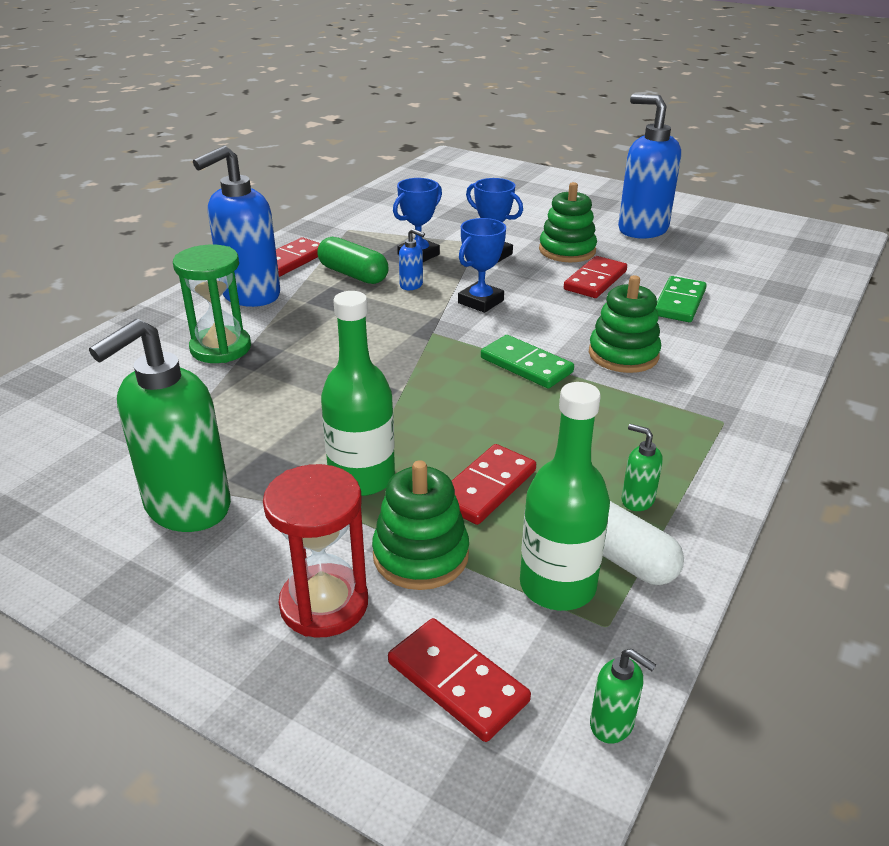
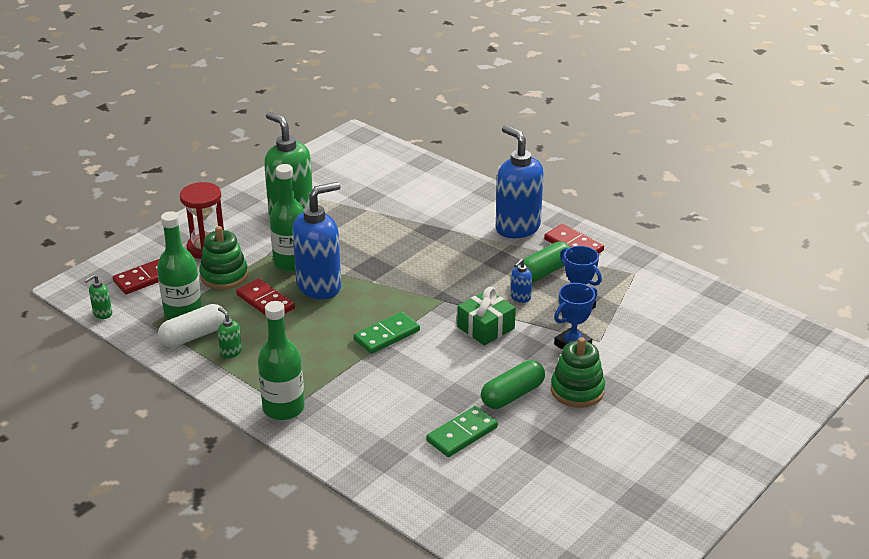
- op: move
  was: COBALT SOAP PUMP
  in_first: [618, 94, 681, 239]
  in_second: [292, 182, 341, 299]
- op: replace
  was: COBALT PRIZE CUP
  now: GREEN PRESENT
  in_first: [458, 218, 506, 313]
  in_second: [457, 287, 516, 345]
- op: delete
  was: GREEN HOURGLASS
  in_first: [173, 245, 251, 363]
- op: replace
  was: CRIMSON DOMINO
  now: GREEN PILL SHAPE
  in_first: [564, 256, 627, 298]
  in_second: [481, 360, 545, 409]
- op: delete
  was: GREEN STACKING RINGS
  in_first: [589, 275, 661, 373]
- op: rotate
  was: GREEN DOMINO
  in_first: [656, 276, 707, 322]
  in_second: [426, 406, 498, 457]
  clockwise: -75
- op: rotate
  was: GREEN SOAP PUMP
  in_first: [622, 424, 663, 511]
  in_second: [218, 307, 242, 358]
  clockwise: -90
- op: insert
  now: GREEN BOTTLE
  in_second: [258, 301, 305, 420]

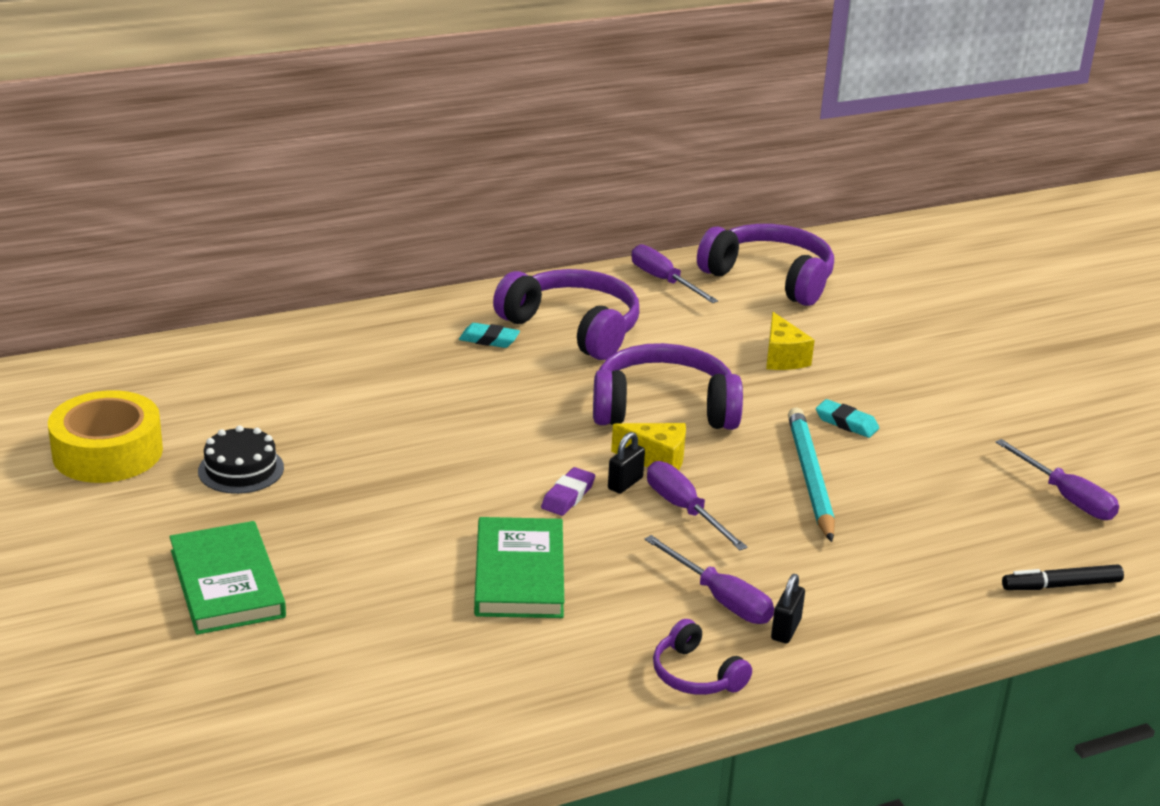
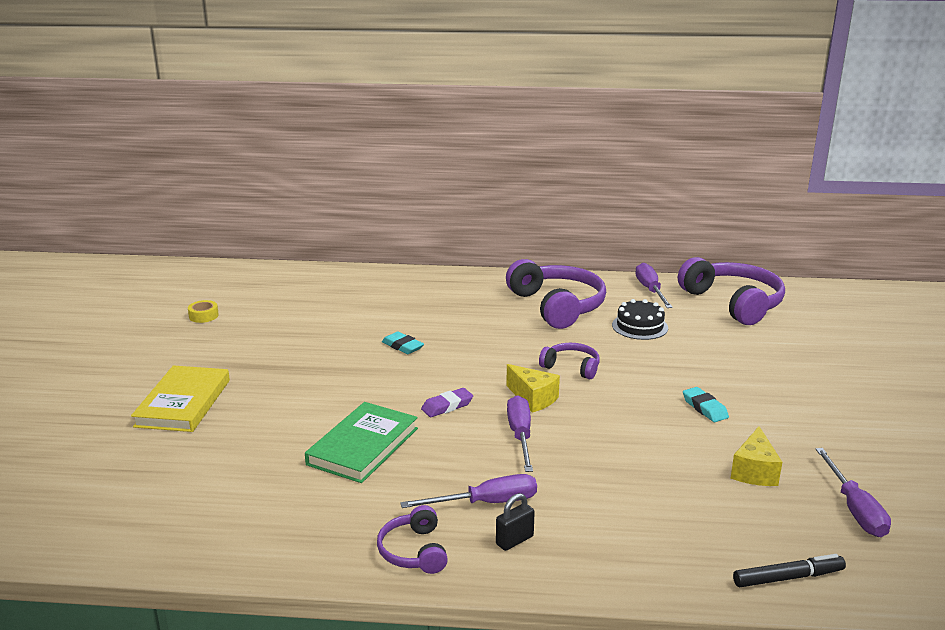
- op: move
  was: BRIGHT YELLOW PIECE OF CHEESE
  in_first: [766, 312, 815, 370]
  in_second: [730, 426, 782, 486]
- op: move
  was: TURQUOISE GUM ERASER
  in_first: [459, 323, 520, 348]
  in_second: [382, 332, 424, 354]
- op: resize
  was: VIOLET HEADPHONES
  in_first: [593, 343, 743, 430]
  in_second: [539, 343, 600, 379]
  ratio: 0.51
- op: resize
  was: BRIGHT YELLOW ROLL OF TAPE
  in_first: [48, 390, 163, 483]
  in_second: [188, 300, 219, 323]
  ratio: 0.41
- op: delete
  was: TURQUOISE WOODEN PENCIL
  in_first: [788, 407, 835, 542]
- op: move
  was: JET-BLACK GATEAU
  in_first: [198, 425, 284, 494]
  in_second: [612, 299, 668, 340]
- op: delete
  was: JET-BLACK PADLOCK
  in_first: [608, 432, 645, 494]
- op: recolor
  was: GREEN HARDCOVER
  now: BRIGHT YELLOW HARDCOVER
  in_first: [170, 521, 286, 635]
  in_second: [131, 365, 230, 432]
- op: rotate
  was: VIOLET FLAT SCREWDRIVER
  in_first: [645, 535, 774, 624]
  in_second: [400, 474, 537, 508]
  clockwise: -90
- op: rotate
  was: JET-BLACK MARKER PEN
  in_first: [1002, 565, 1124, 590]
  in_second: [733, 554, 846, 587]
  clockwise: 150

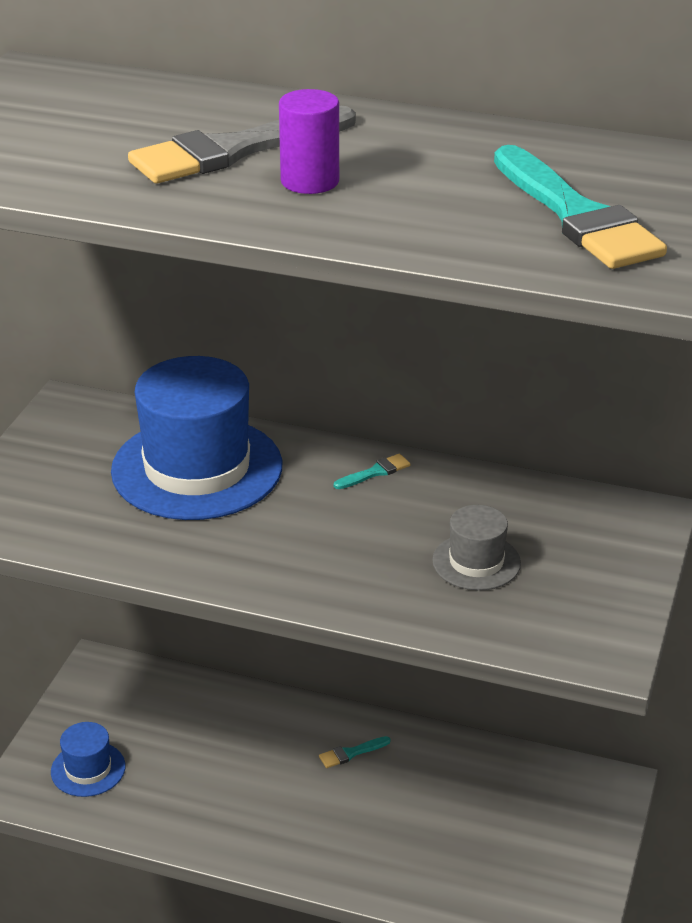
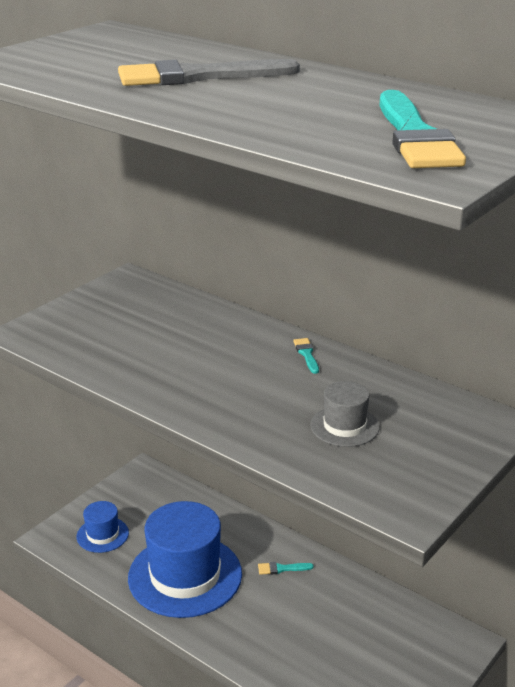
- op: delete
  was: VIOLET CYLINDER SHAPE
  in_first: [279, 89, 339, 194]
- op: move
  was: COBALT HAT
  in_first: [111, 356, 282, 520]
  in_second: [128, 501, 242, 618]
- op: rotate
  was: TURQUOISE PAINTBRUSH
  in_first: [334, 454, 410, 489]
  in_second: [293, 338, 319, 374]
  clockwise: -90

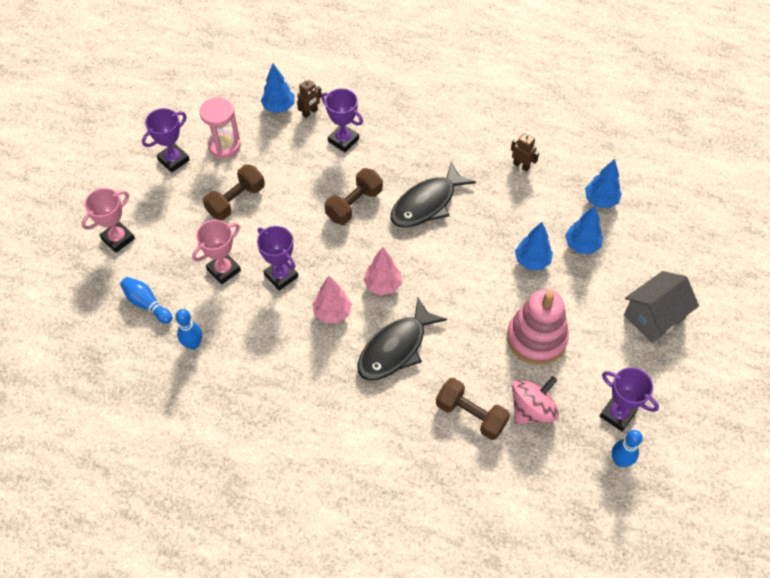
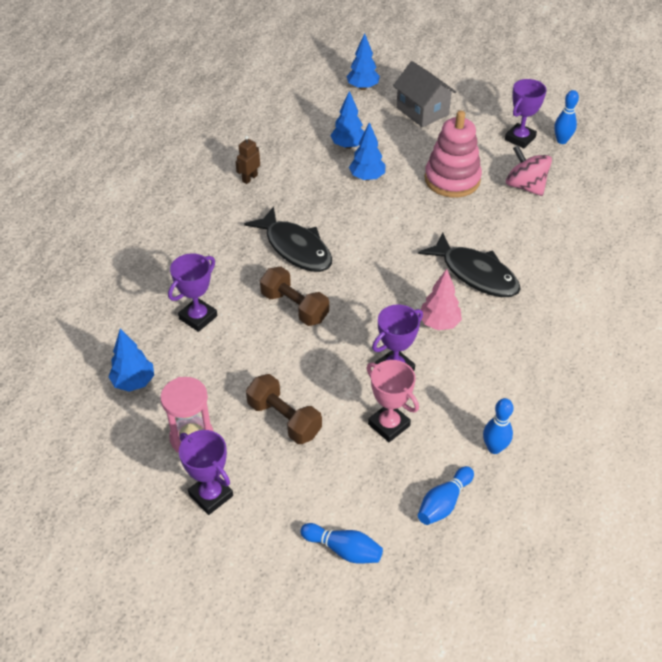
- op: delete
  was: BROWN ROBOT
  in_first: [297, 78, 322, 118]
- op: move
  was: COBALT FIR TREE
  in_first: [585, 159, 622, 208]
  in_second: [346, 33, 380, 90]
- op: replace
  was: ROSE-PINK PRIZE CUP
  now: COBALT BOWLING PIN
  in_first: [81, 188, 135, 253]
  in_second: [300, 523, 383, 564]
- op: delete
  was: ROSE-PINK FIR TREE
  in_first: [363, 247, 402, 296]
- op: delete
  was: BROWN HAND WEIGHT
  in_first: [436, 378, 510, 440]

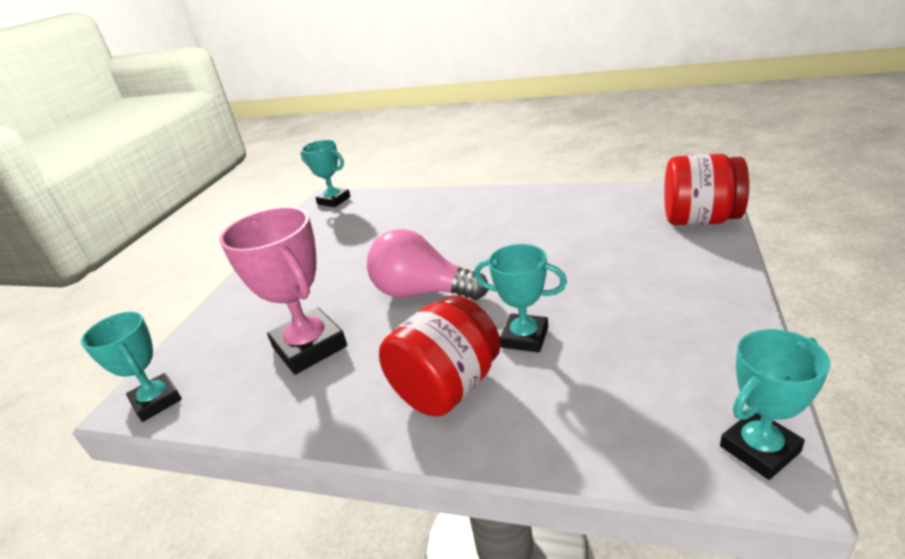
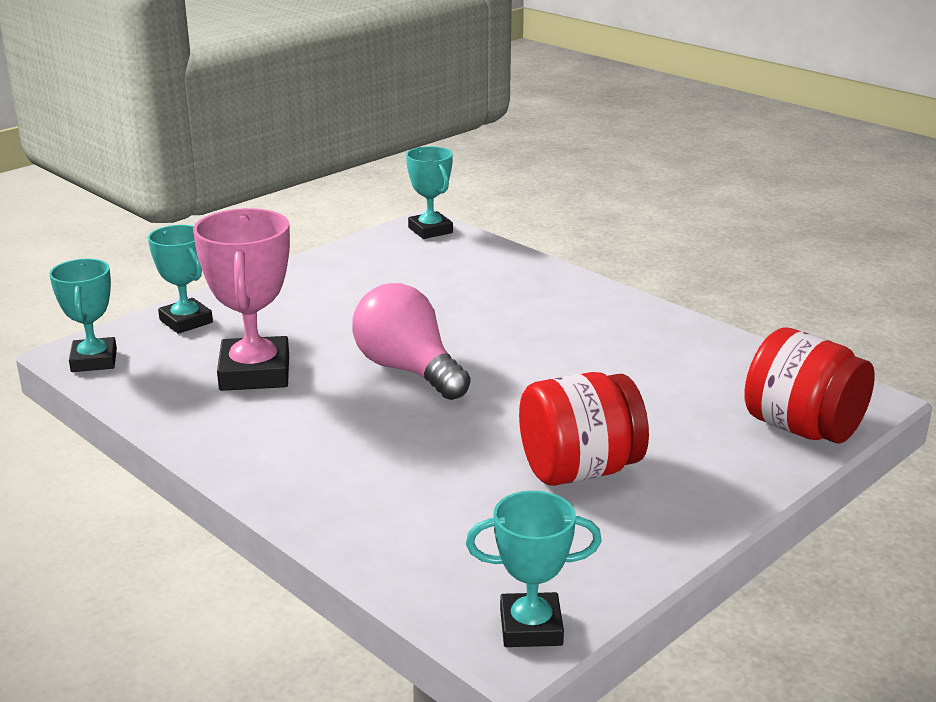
- op: move
  was: TURQUOISE PRIZE CUP
  in_first: [474, 244, 567, 352]
  in_second: [148, 225, 213, 334]
- op: move
  was: CRIMSON JAM JAR
  in_first: [379, 295, 501, 417]
  in_second: [519, 372, 649, 486]

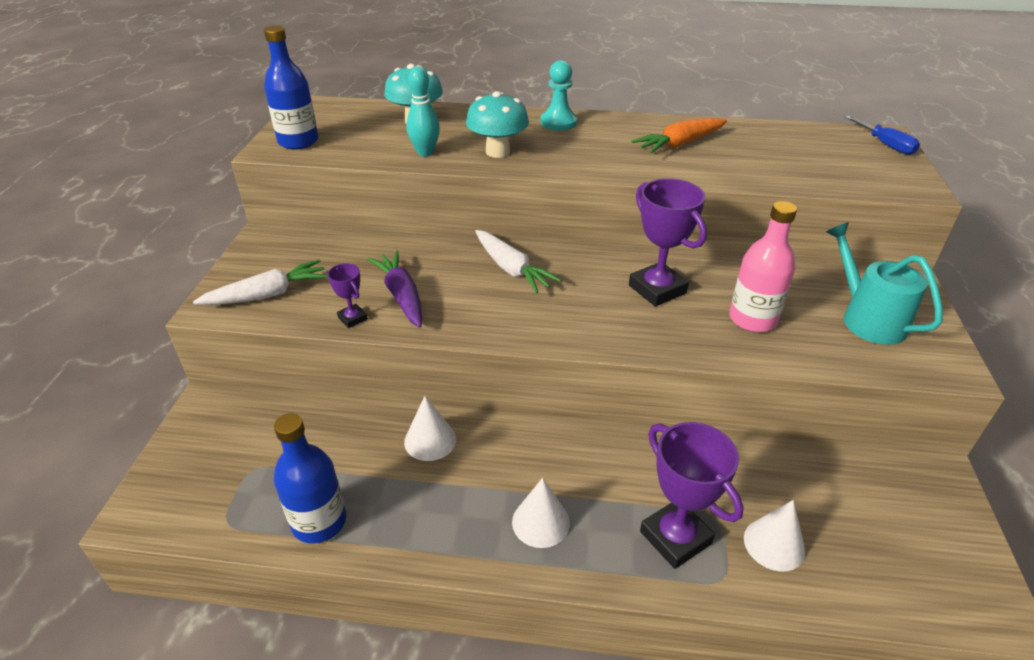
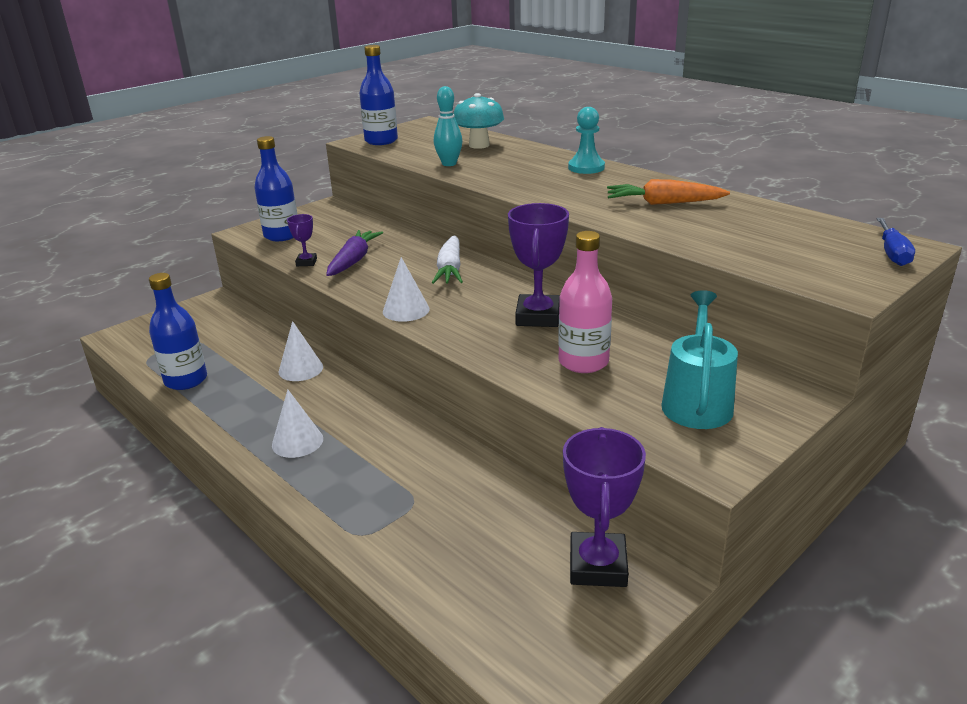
- op: delete
  was: TURQUOISE TOADSTOOL
  in_first: [466, 91, 529, 158]
- op: replace
  was: WHITE CARROT
  now: COBALT BOTTLE
  in_first: [193, 259, 328, 305]
  in_second: [254, 136, 298, 241]
- op: move
  was: VIOLET PRIZE CUP
  in_first: [640, 422, 744, 569]
  in_second: [563, 427, 646, 587]
- op: move
  was: WHITE CONE
  in_first: [744, 500, 805, 571]
  in_second: [383, 257, 430, 322]

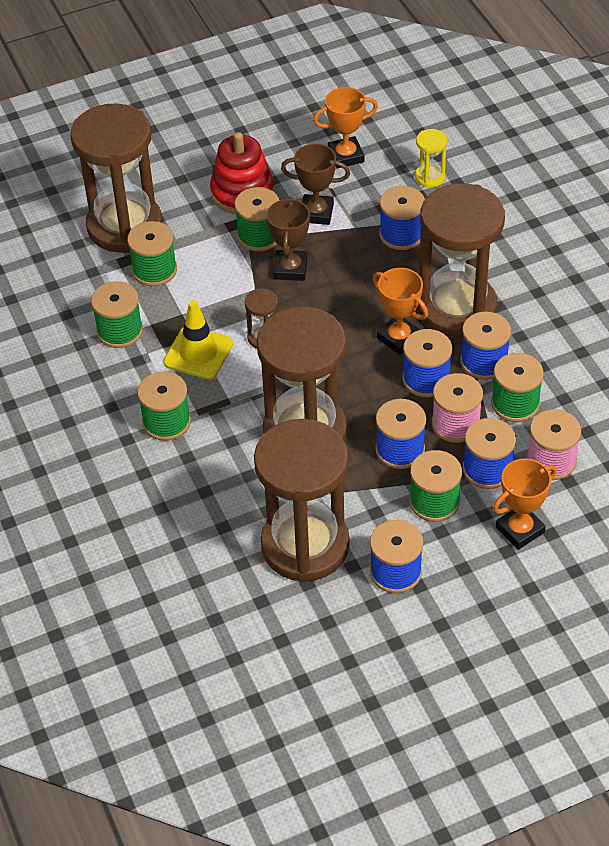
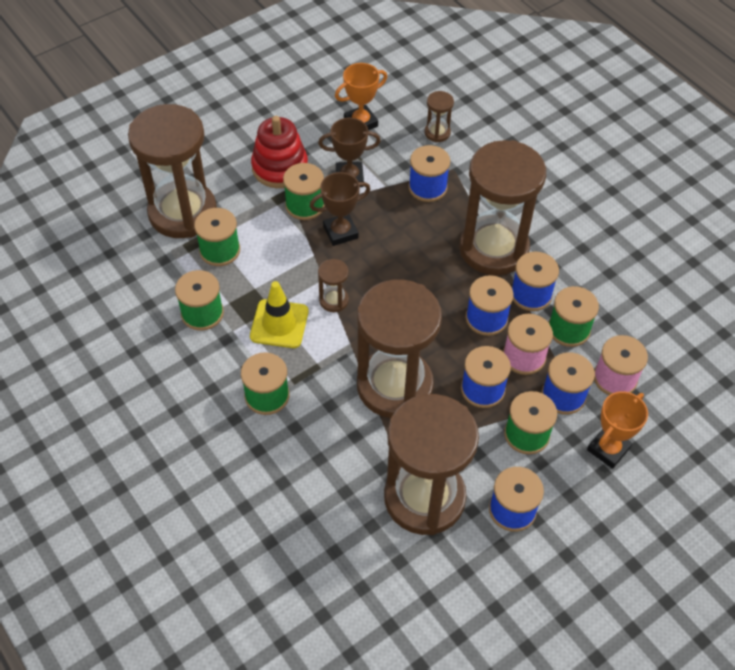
- op: recolor
  was: BRIGHT YELLOW HOURGLASS
  now: BROWN HOURGLASS
  in_first: [415, 129, 447, 188]
  in_second: [425, 91, 454, 142]
- op: rotate
  was: BROWN PRIZE CUP
  in_first: [267, 197, 310, 281]
  in_second: [310, 172, 370, 246]
  clockwise: 75
- op: delete
  was: BRIGHT ORANGE PRIZE CUP
  in_first: [373, 268, 428, 355]

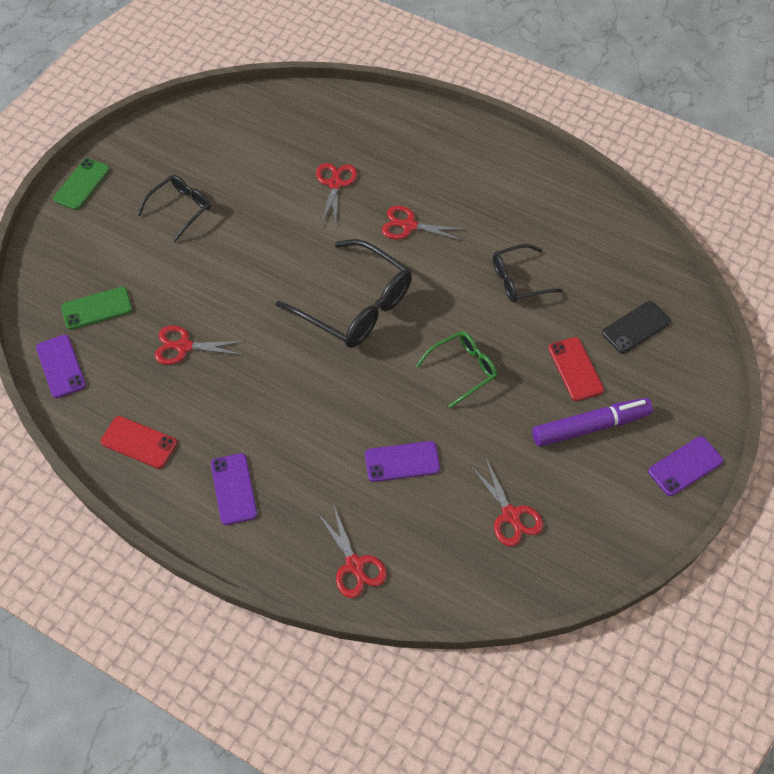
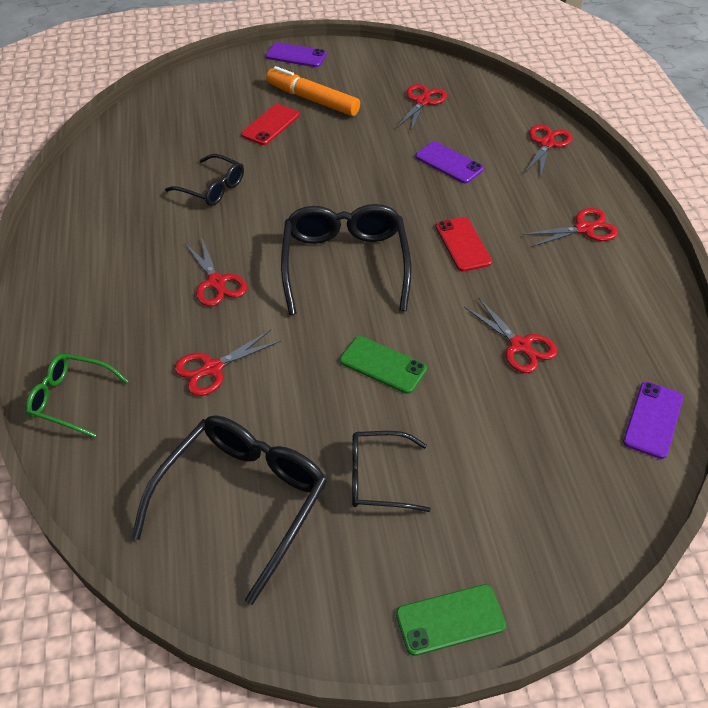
- op: move
  was: GREEN PHONE
  in_first: [61, 287, 132, 330]
  in_second: [340, 336, 427, 394]
- op: delete
  was: JET-BLACK PHONE
  in_first: [602, 301, 671, 354]
- op: move
  was: GREEN GLASSES
  in_first: [416, 331, 497, 408]
  in_second: [26, 354, 128, 438]
- op: recolor
  was: VIOLET MARKER PEN
  now: BRIGHT ORANGE MARKER PEN
  in_first: [532, 398, 653, 447]
  in_second: [266, 66, 360, 116]
- op: move
  was: CRIMSON PHONE
  in_first: [101, 416, 177, 469]
  in_second: [436, 217, 492, 272]
- op: replace
  was: VIOLET PHONE
  now: CRIMSON SCISSORS
  in_first: [211, 453, 258, 525]
  in_second: [523, 208, 618, 247]
- op: insert
  now: JET-BLACK GLASSES
  in_second: [131, 415, 327, 605]

